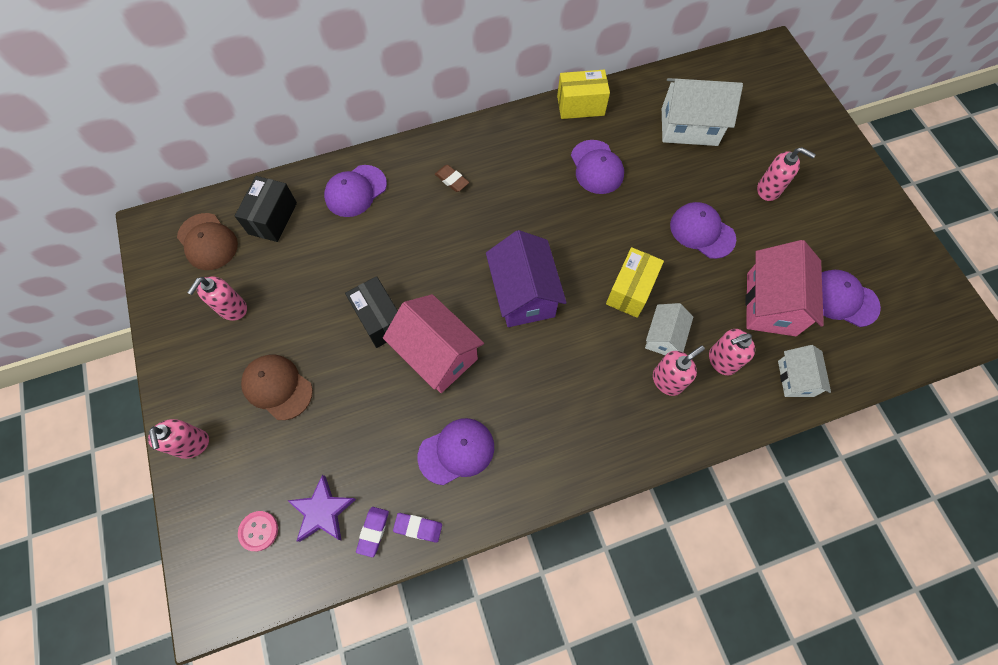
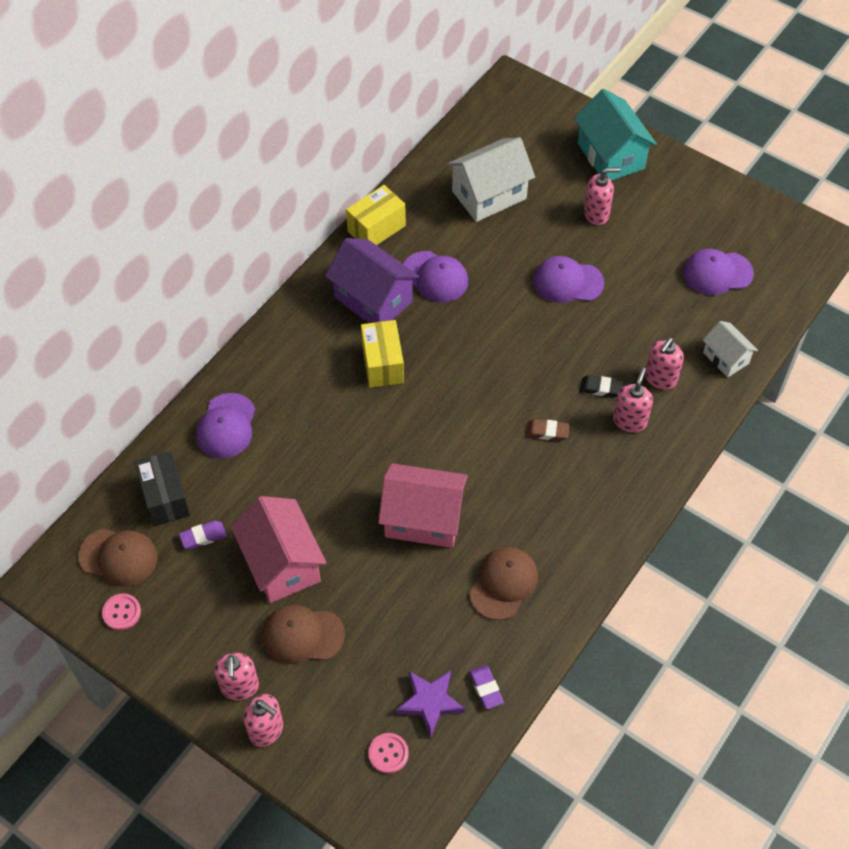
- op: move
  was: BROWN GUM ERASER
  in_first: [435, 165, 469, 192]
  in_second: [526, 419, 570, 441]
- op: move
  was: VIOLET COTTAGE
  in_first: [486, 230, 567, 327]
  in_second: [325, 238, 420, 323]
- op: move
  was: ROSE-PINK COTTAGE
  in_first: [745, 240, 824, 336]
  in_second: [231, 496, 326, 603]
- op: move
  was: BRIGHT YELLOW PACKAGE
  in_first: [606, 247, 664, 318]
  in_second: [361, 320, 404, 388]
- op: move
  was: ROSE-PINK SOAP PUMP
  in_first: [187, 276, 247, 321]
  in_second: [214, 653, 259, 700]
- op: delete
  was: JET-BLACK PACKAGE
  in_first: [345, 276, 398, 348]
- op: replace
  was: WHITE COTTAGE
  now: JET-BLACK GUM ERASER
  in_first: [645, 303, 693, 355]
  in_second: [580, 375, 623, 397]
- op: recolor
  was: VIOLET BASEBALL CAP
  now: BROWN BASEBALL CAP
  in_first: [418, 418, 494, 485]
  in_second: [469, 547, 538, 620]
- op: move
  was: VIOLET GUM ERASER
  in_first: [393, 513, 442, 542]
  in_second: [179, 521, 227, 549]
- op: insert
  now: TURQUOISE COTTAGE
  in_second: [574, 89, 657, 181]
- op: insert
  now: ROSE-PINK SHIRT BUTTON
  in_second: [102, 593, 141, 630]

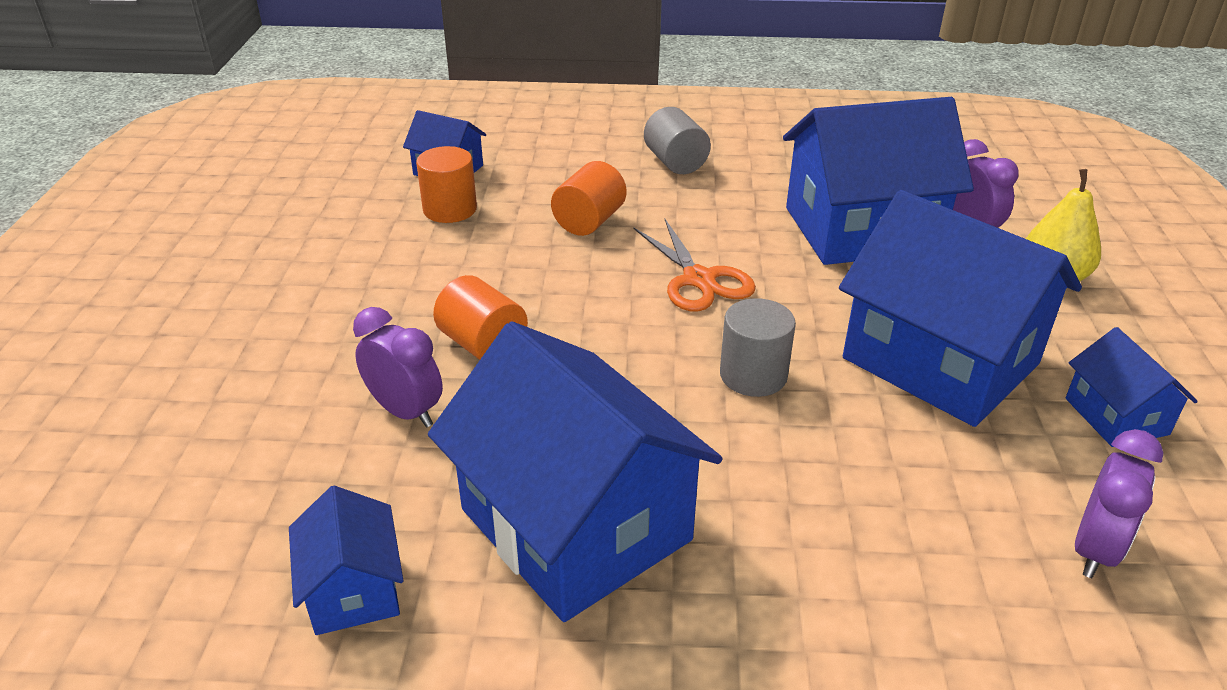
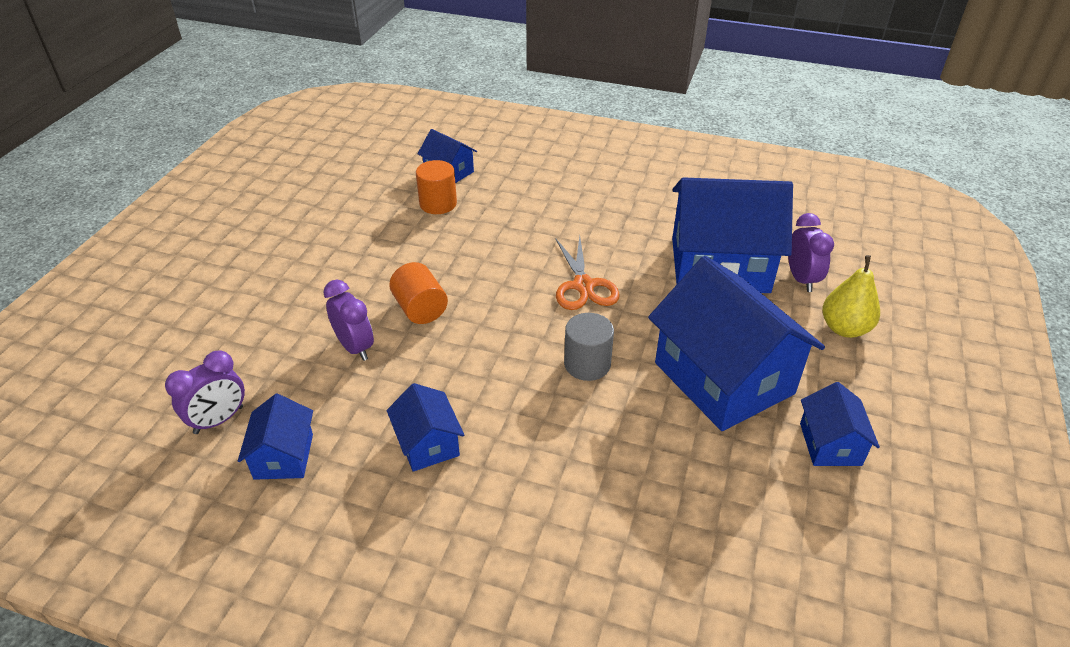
- op: delete
  was: GREY CYLINDER SHAPE
  in_first: [644, 107, 711, 174]
- op: delete
  was: BRIGHT ORANGE CYLINDER SHAPE
  in_first: [551, 161, 627, 236]
- op: resize
  was: COBALT COTTAGE
  in_first: [428, 321, 723, 622]
  in_second: [387, 383, 464, 472]
  ratio: 0.48
- op: move
  was: VIOLET CLOCK
  in_first: [1075, 429, 1163, 578]
  in_second: [165, 351, 245, 434]

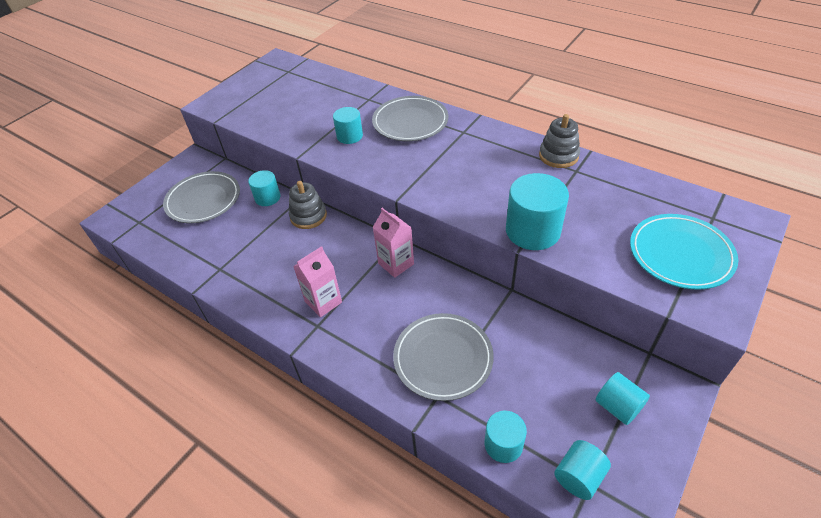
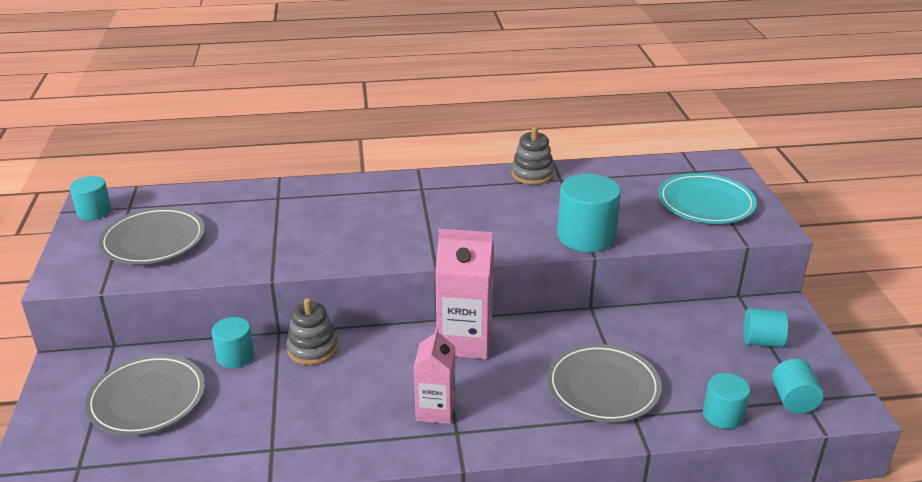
- op: move
  was: GREY DINNER PLATE
  in_first: [372, 96, 448, 141]
  in_second: [99, 207, 205, 264]
- op: move
  was: TURQUOISE CYLINDER SHAPE
  in_first: [333, 107, 363, 144]
  in_second: [70, 176, 112, 220]
- op: resize
  was: ROSE-PINK CARTON
  in_first: [373, 208, 414, 278]
  in_second: [435, 229, 494, 359]
  ratio: 1.55

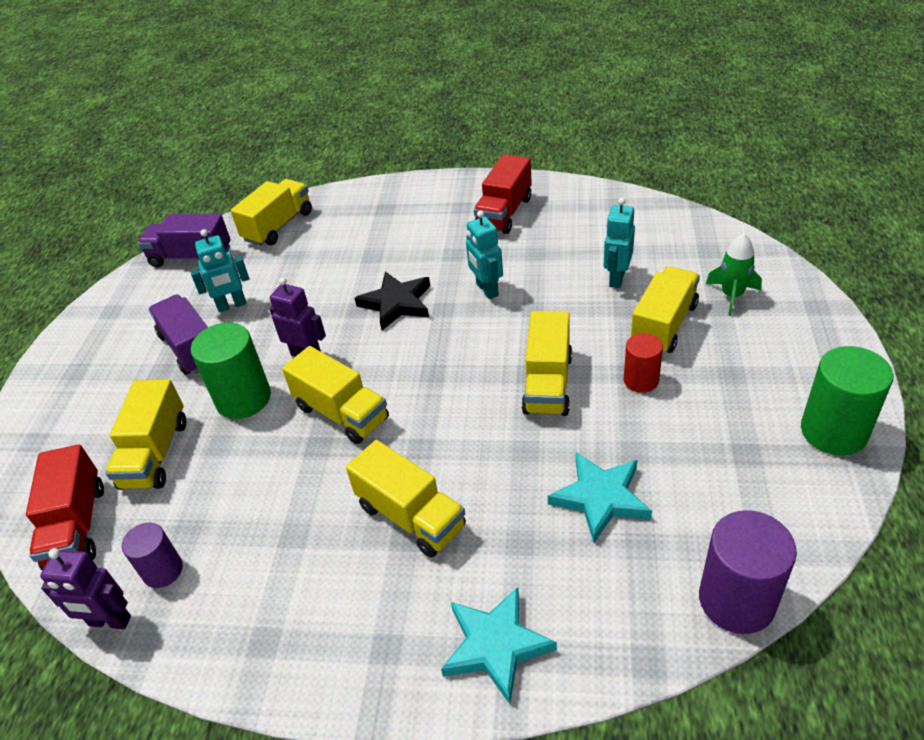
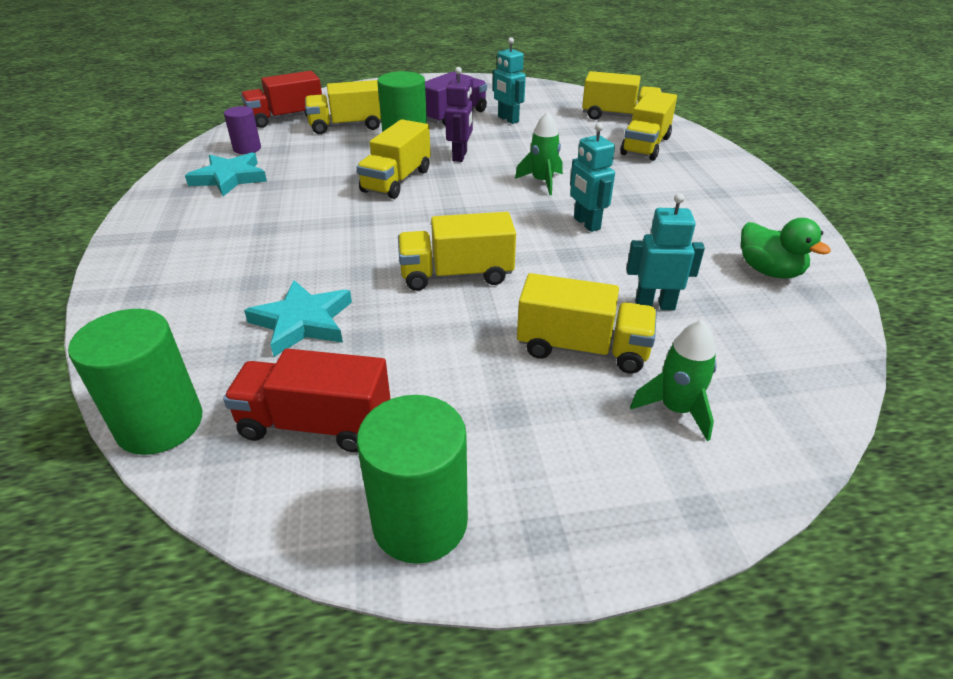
- op: move
  was: CRIMSON TOY TRUCK
  in_first: [474, 154, 532, 234]
  in_second: [223, 348, 391, 452]
- op: rotate
  was: TURQUOISE ROBOT
  in_first: [466, 210, 503, 299]
  in_second: [570, 123, 615, 232]
  clockwise: -75
- op: delete
  was: VIOLET TOY TRUCK
  in_first: [138, 214, 231, 268]
- op: replace
  was: JET-BLACK STAR SHAPE
  now: GREEN TOY ROCKET
  in_first: [355, 271, 430, 330]
  in_second: [515, 112, 563, 195]
- op: delete
  was: CRIMSON CYLINDER SHAPE
  in_first: [624, 333, 663, 393]
- op: move
  was: BRIGHT YELLOW TOY TRUCK
  in_first: [346, 440, 466, 558]
  in_second: [620, 90, 677, 161]
- op: recolor
  was: VIOLET CYLINDER SHAPE
  now: GREEN CYLINDER SHAPE
  in_first: [699, 510, 797, 634]
  in_second: [68, 309, 202, 455]
- op: delete
  was: VIOLET ROBOT
  in_first: [40, 548, 131, 629]
- op: move
  was: TURQUOISE STAR SHAPE
  in_first: [441, 587, 557, 704]
  in_second: [185, 152, 267, 196]
- op: insert
  now: GREEN RUBBER DUCK
  in_second: [741, 218, 831, 278]

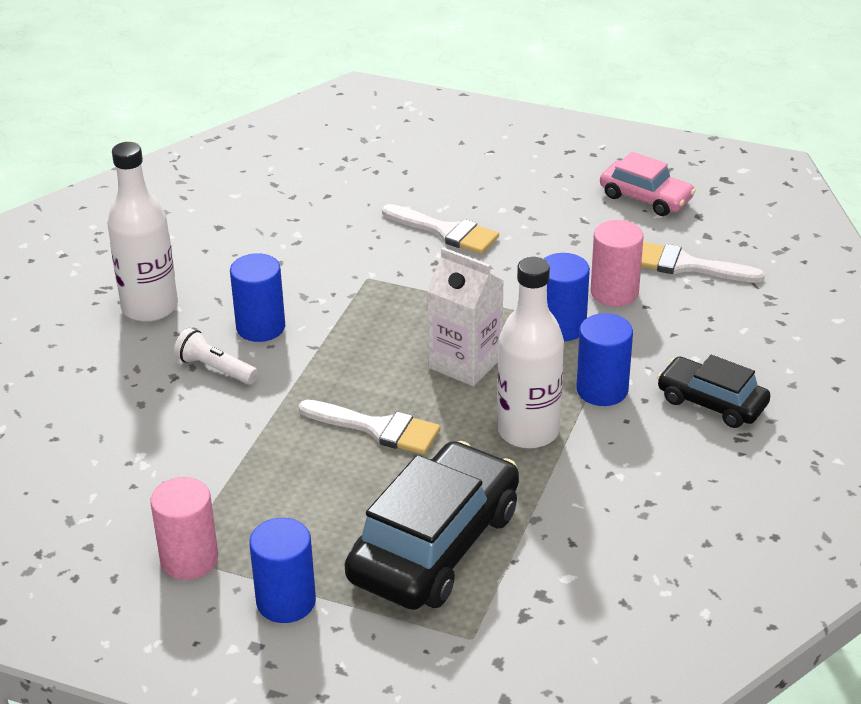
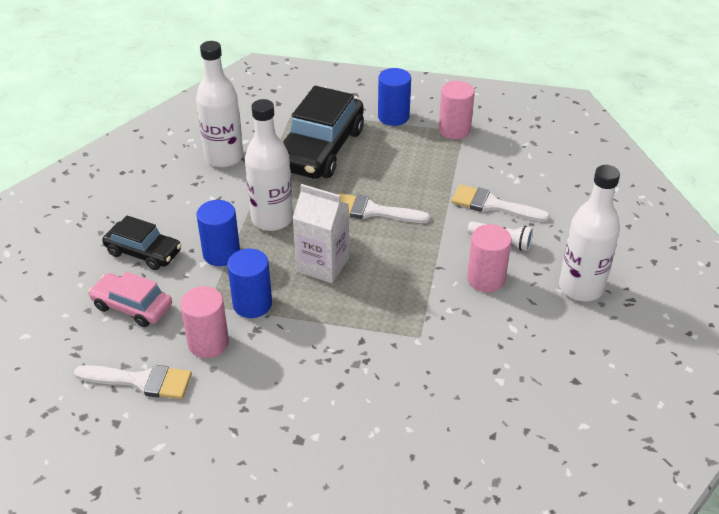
- op: move
  was: ROSE-PINK CAR
  in_first: [600, 152, 696, 216]
  in_second: [88, 272, 172, 327]
- op: move
  was: WHITE PAINTBRUSH
  in_first: [382, 204, 499, 254]
  in_second: [451, 184, 550, 222]
- op: recolor
  was: COBALT CYLINDER SHAPE
  now: ROSE-PINK CYLINDER SHAPE
  in_first: [230, 253, 285, 342]
  in_second: [467, 224, 512, 292]
- op: insert
  now: WHITE BOTTLE
  in_second: [196, 41, 243, 167]

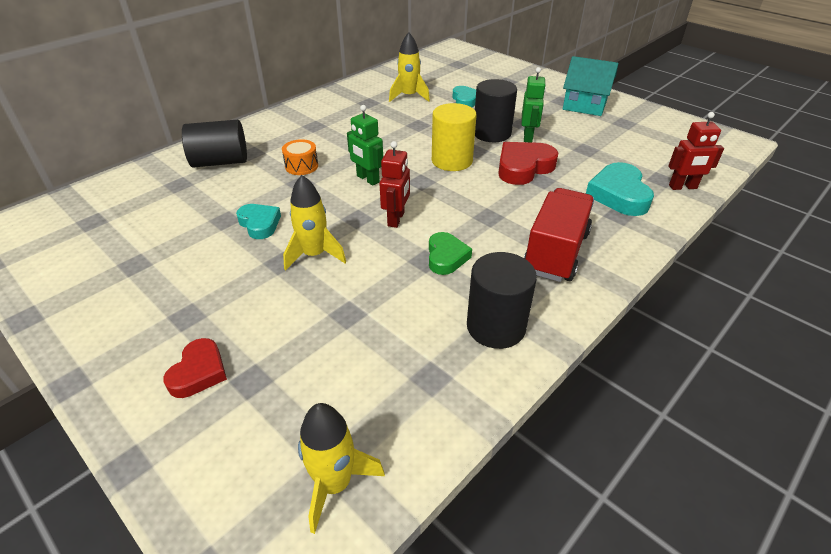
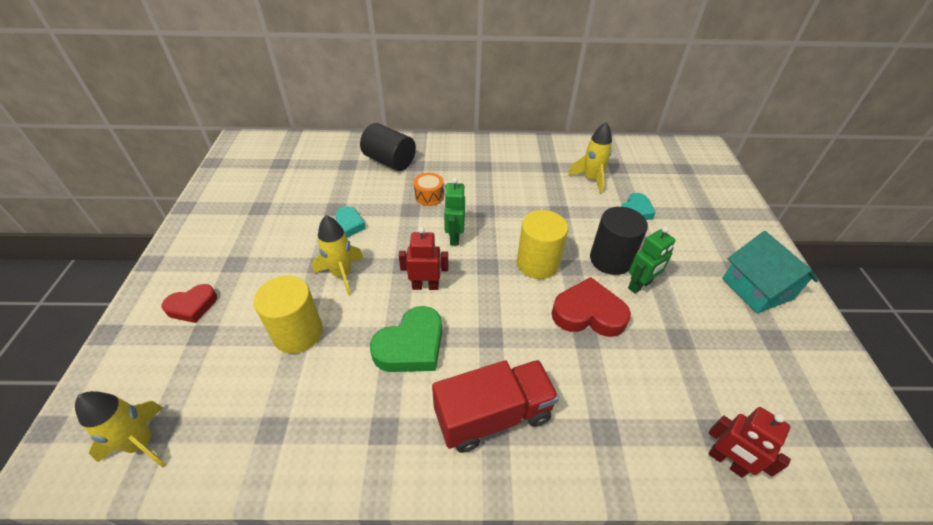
- op: rotate
  was: CRIMSON ROBOT
  in_first: [380, 141, 410, 228]
  in_second: [399, 227, 449, 290]
  clockwise: -150
- op: delete
  was: TURQUOISE HEART SHAPE
  in_first: [586, 162, 654, 216]
- op: resize
  was: GREEN HEART SHAPE
  in_first: [429, 232, 472, 275]
  in_second: [370, 306, 442, 372]
  ratio: 1.56
- op: delete
  was: JET-BLACK CYLINDER SHAPE
  in_first: [467, 252, 537, 349]
- op: insert
  now: BRIGHT YELLOW CYLINDER SHAPE
  in_second: [254, 276, 323, 354]

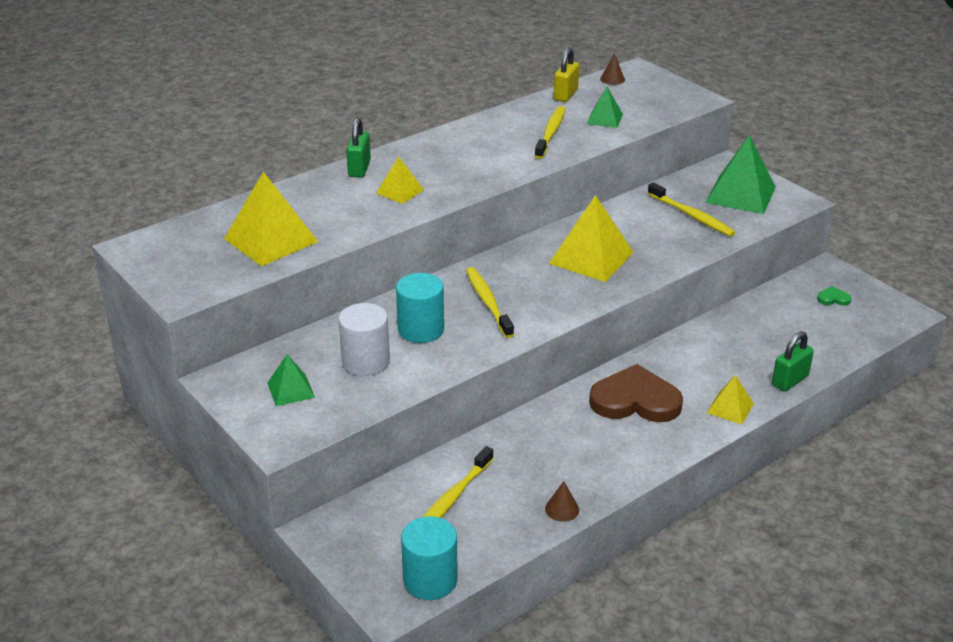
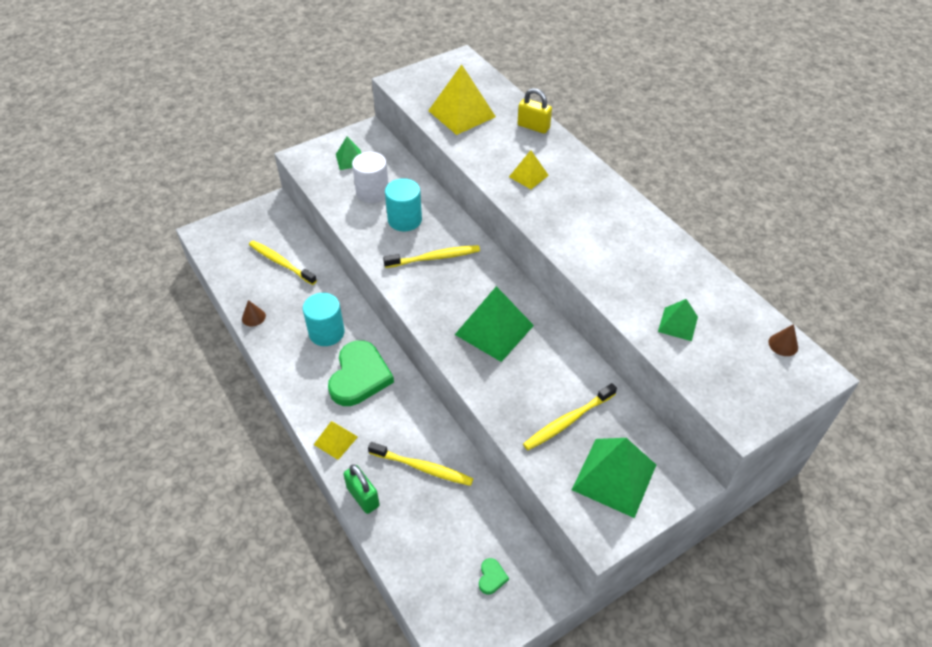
- op: move
  was: BRIGHT YELLOW PADLOCK
  in_first: [554, 48, 579, 102]
  in_second: [518, 88, 552, 134]
- op: move
  was: BRIGHT YELLOW DENTAL BRUSH
  in_first: [535, 106, 565, 159]
  in_second: [368, 442, 473, 486]
- op: delete
  was: GREEN PADLOCK
  in_first: [346, 118, 371, 178]
- op: recolor
  was: BRIGHT YELLOW SOLID PYRAMID
  now: GREEN SOLID PYRAMID
  in_first: [549, 195, 634, 282]
  in_second: [455, 286, 534, 362]
- op: recolor
  was: BROWN HEART SHAPE
  now: GREEN HEART SHAPE
  in_first: [589, 364, 683, 422]
  in_second: [328, 340, 394, 406]
- op: move
  was: TURQUOISE CYLINDER SHAPE
  in_first: [401, 516, 458, 600]
  in_second: [303, 293, 345, 346]

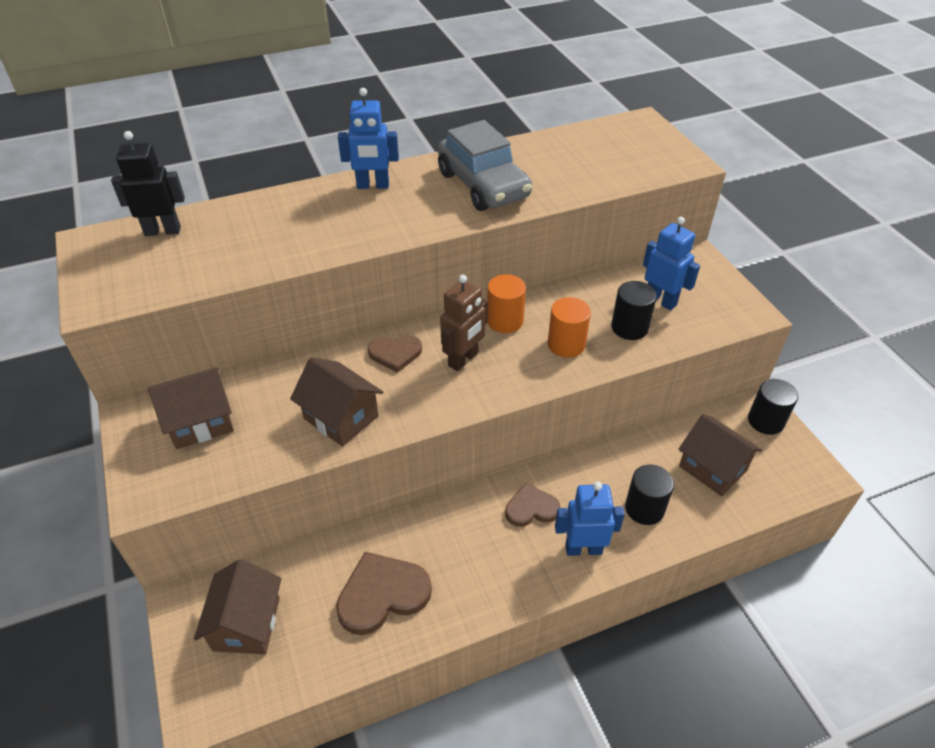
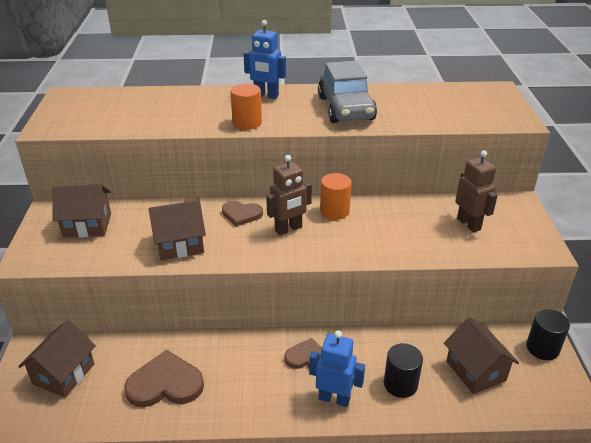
- op: delete
  was: JET-BLACK ROBOT
  in_first: [111, 131, 185, 236]
- op: recolor
  was: COBALT ROBOT
  now: BROWN ROBOT
  in_first: [643, 217, 700, 311]
  in_second: [455, 150, 498, 233]
- op: delete
  was: JET-BLACK CYLINDER SHAPE
  in_first: [611, 281, 657, 340]
- op: move
  was: BRIGHT ORANGE CYLINDER SHAPE
  in_first: [548, 297, 591, 358]
  in_second: [230, 83, 262, 130]
- op: rotate
  was: BROWN COTTAGE
  in_first: [290, 357, 383, 447]
  in_second: [149, 200, 206, 260]
  clockwise: -75

